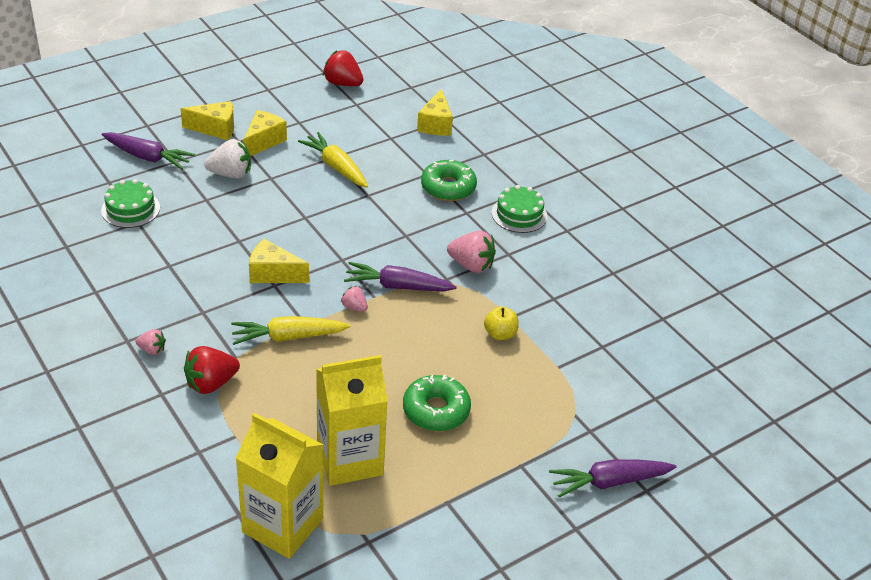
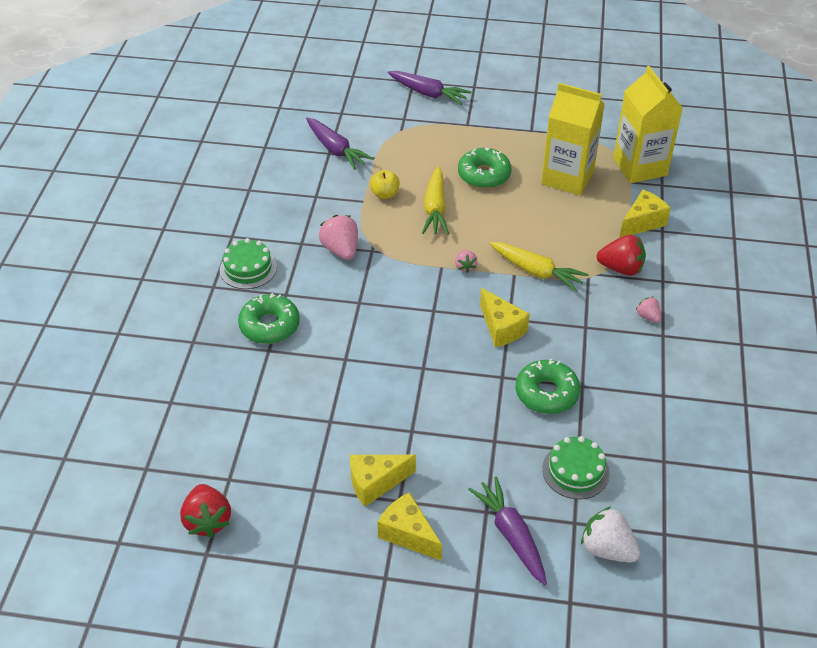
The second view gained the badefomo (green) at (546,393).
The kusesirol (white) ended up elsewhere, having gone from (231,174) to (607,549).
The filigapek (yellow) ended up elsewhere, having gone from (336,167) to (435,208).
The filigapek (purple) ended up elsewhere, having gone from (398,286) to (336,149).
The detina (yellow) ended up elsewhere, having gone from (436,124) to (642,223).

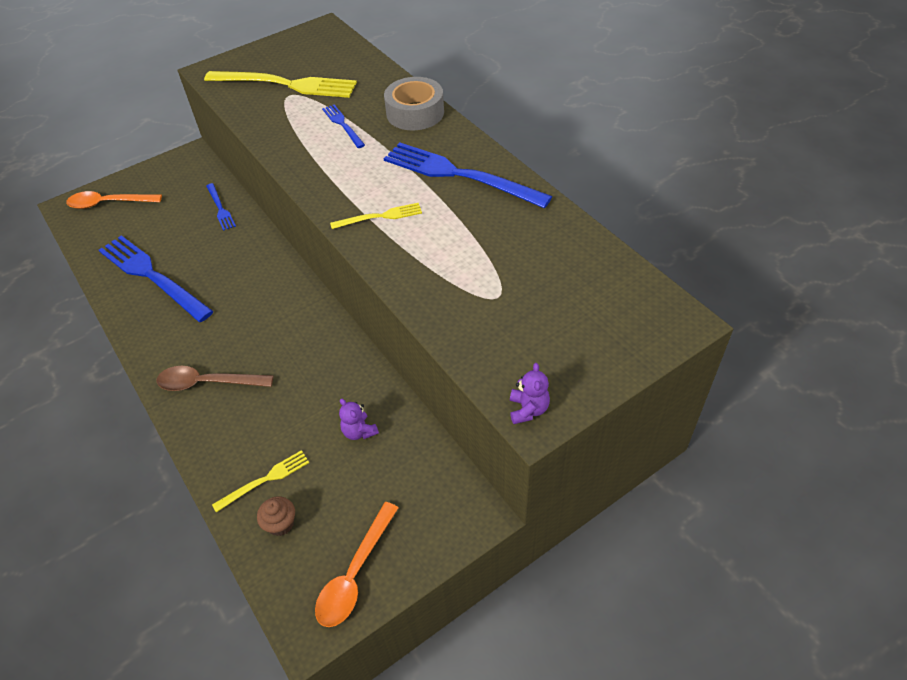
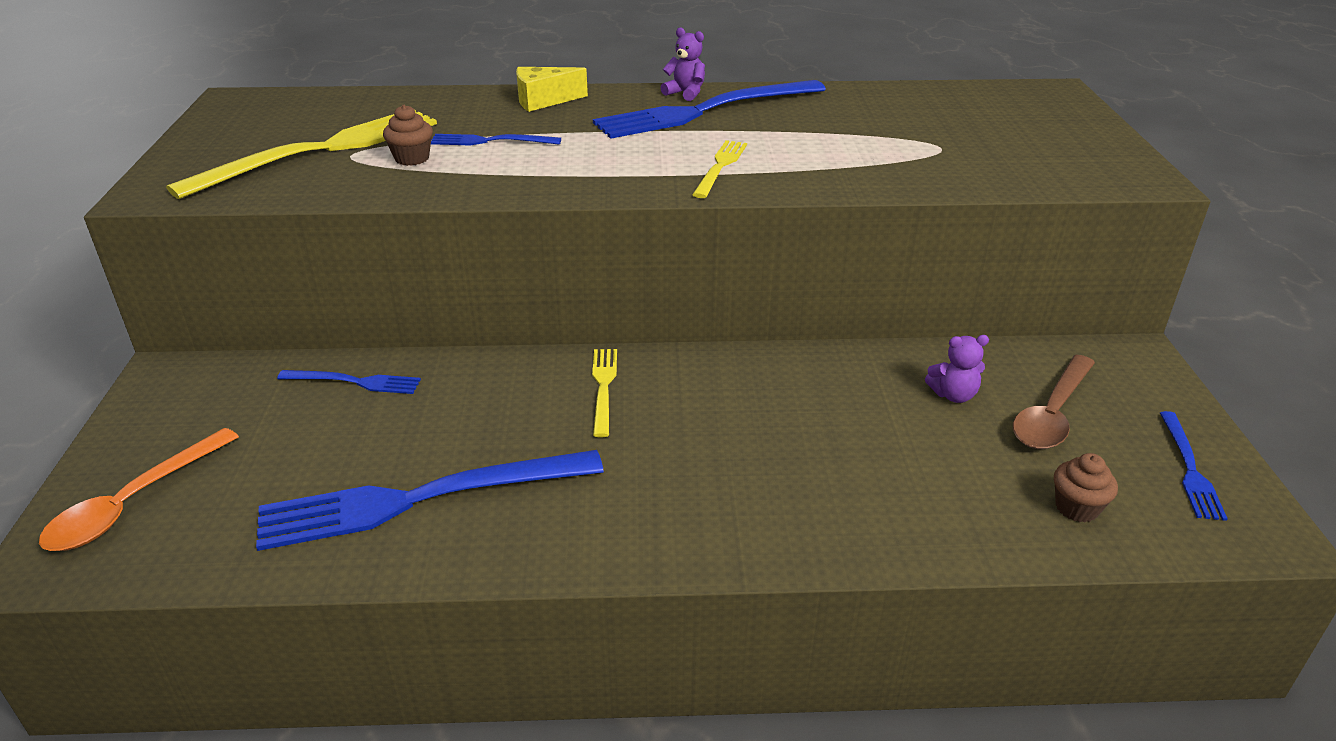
The second view gained the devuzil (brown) at (412,158).
The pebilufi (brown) ended up elsewhere, having gone from (208,383) to (1052,414).
The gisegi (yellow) ended up elsewhere, having gone from (265,480) to (603,388).
The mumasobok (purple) ended up elsewhere, having gone from (528,409) to (685,93).
Where the pebilufi (orange) stood at (355,573), the gisegi (blue) came to stand at (1189,468).
Where the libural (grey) stood at (415,113), the detina (yellow) came to stand at (543,101).

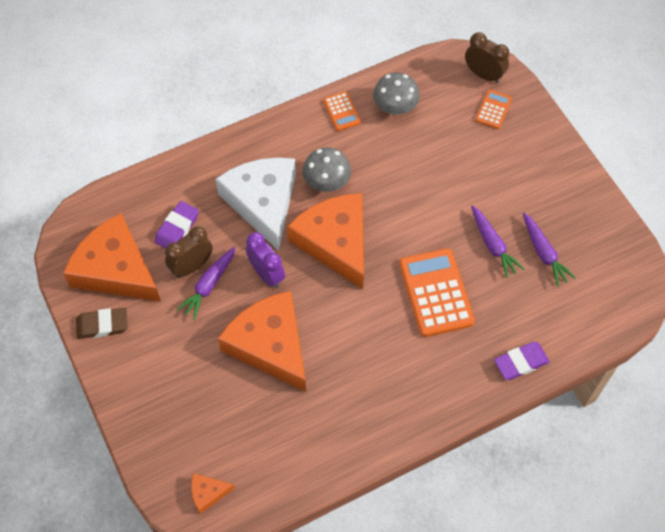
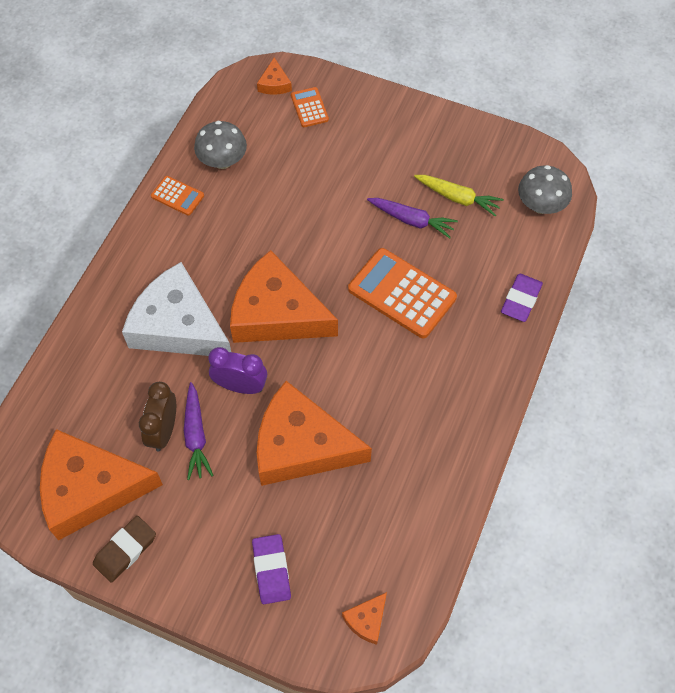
The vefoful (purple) ended up elsewhere, having gone from (177,228) to (271,570).
The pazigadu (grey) ended up elsewhere, having gone from (326,182) to (540,205).
Where the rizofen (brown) stood at (483,75), the detina (orange) came to stand at (274,84).
What was the filigapek (purple) at (543,253) turned into the filigapek (yellow) at (457,198).

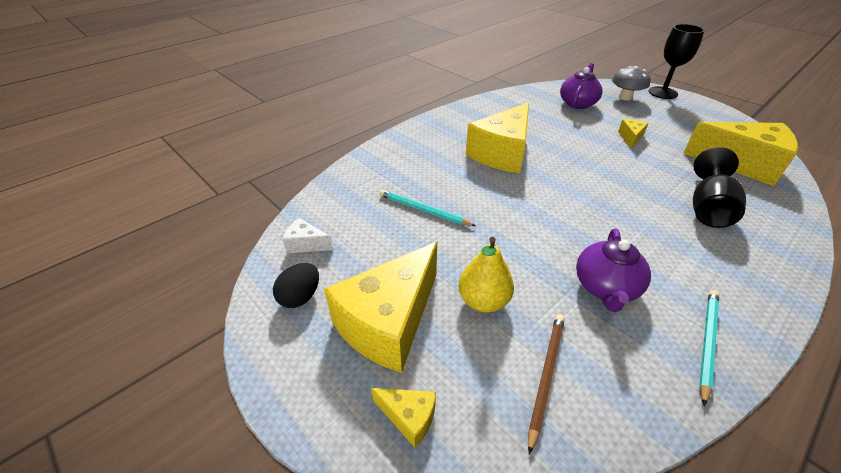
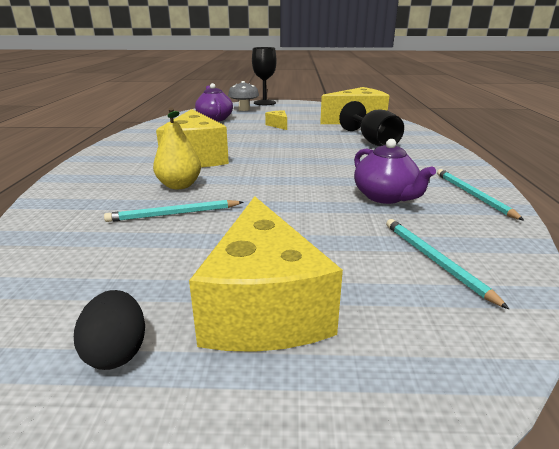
The second view lost the detina (white) at (306,244).
The second view lost the detina (yellow) at (409,417).
The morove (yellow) ended up elsewhere, having gone from (483,301) to (179,185).
What was the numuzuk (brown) at (546,376) turned into the numuzuk (turquoise) at (435,261).

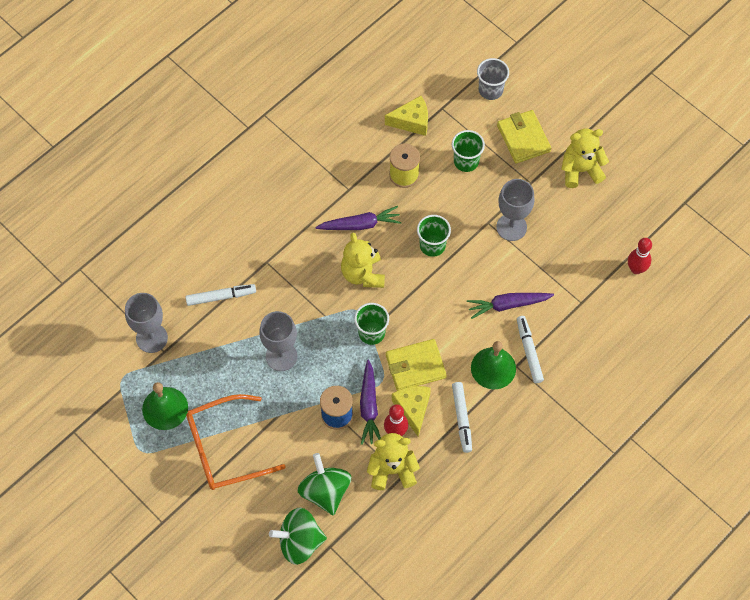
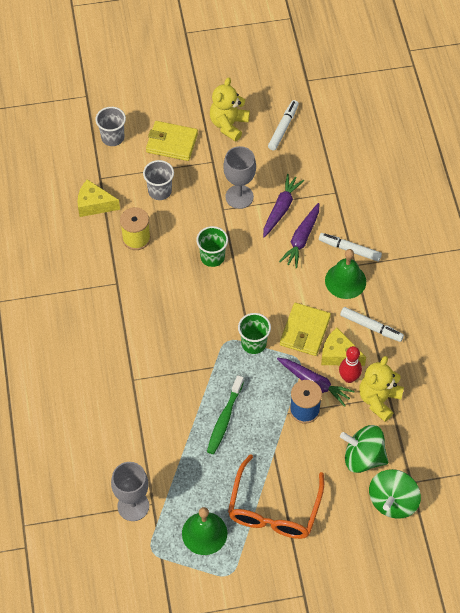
The second view lost the mumasobok (yellow) at (363,274).
The second view lost the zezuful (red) at (636,269).
The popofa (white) ended up elsewhere, having gone from (221,297) to (283,128).
The filigapek (purple) ended up elsewhere, having gone from (360,224) to (281,208).
Where the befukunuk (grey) stood at (281,356), the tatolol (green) came to stand at (224,419).
What was the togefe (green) at (466,161) turned into the togefe (grey) at (159,191).
The detina (yellow) at (412,121) ended up facing another way, 105 degrees counterclockwise from before.

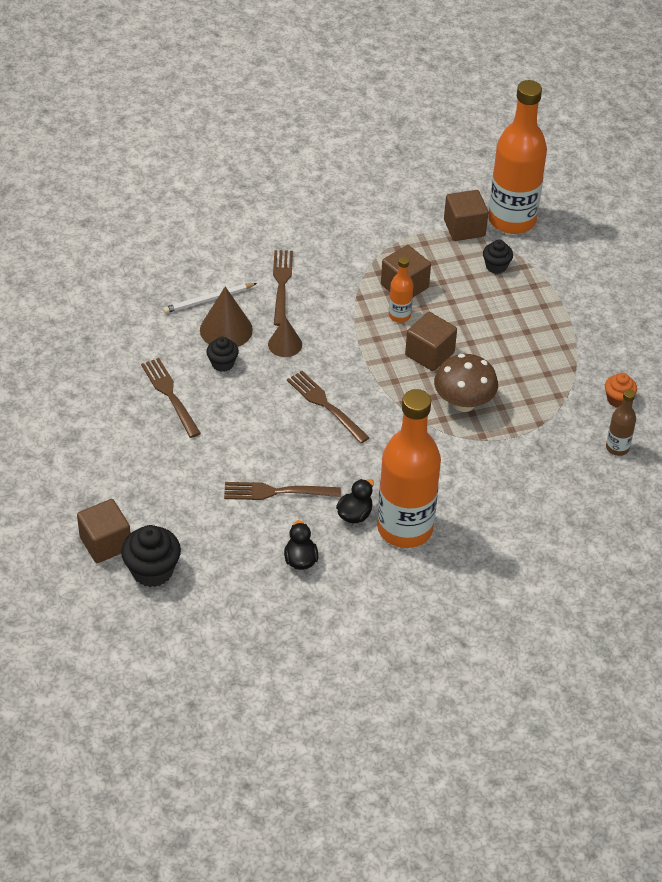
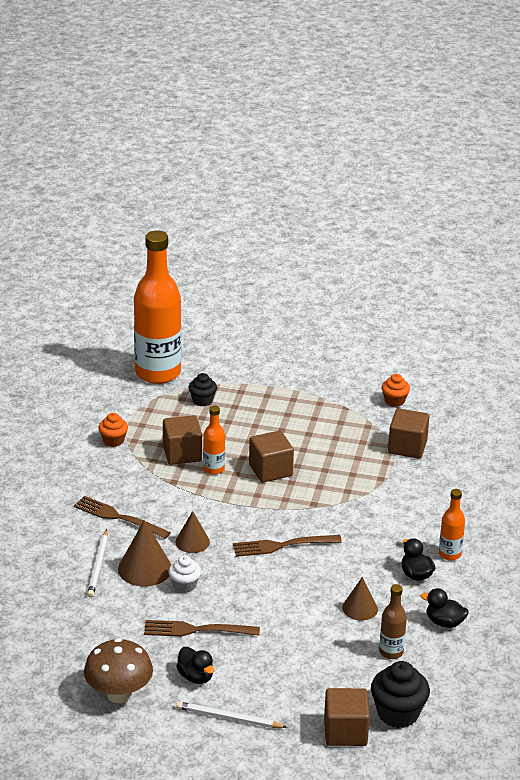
The second view gained the devuzil (orange) at (113,441).
The second view gained the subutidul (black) at (196,677).
The second view gained the numuzuk (white) at (228,718).
The pazigadu (brown) ended up elsewhere, having gone from (463,403) to (119,694).
The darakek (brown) ended up elsewhere, having gone from (464,228) to (407,447).
The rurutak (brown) ended up elsewhere, having gone from (617,448) to (391,652).
Where the gisegi (brown) stood at (277,492), the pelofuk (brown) came to stand at (360,608).
What was the devuzil (black) at (222,363) turned into the devuzil (white) at (184,585).
The size of the rurutak (orange) at (405,528) changed by a factor of 0.44.

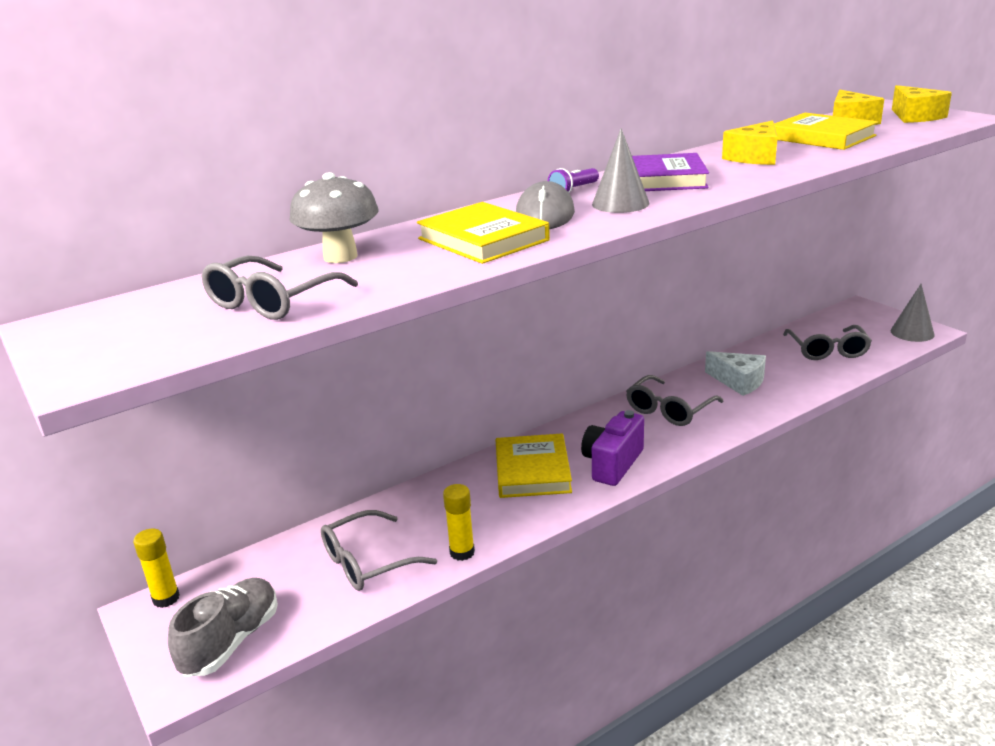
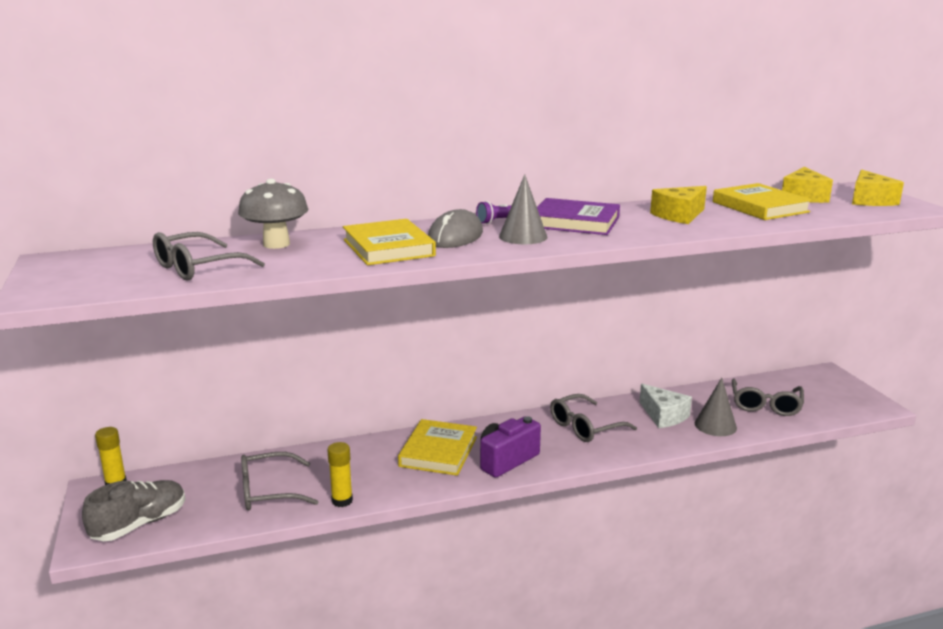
The pelofuk (grey) ended up elsewhere, having gone from (912,332) to (715,425).

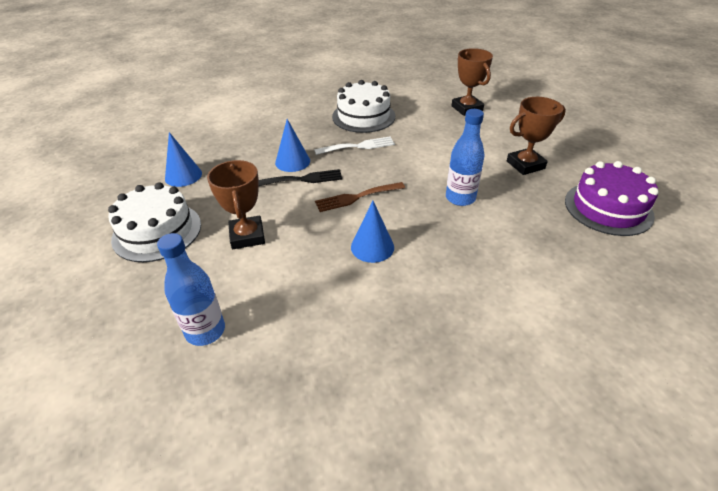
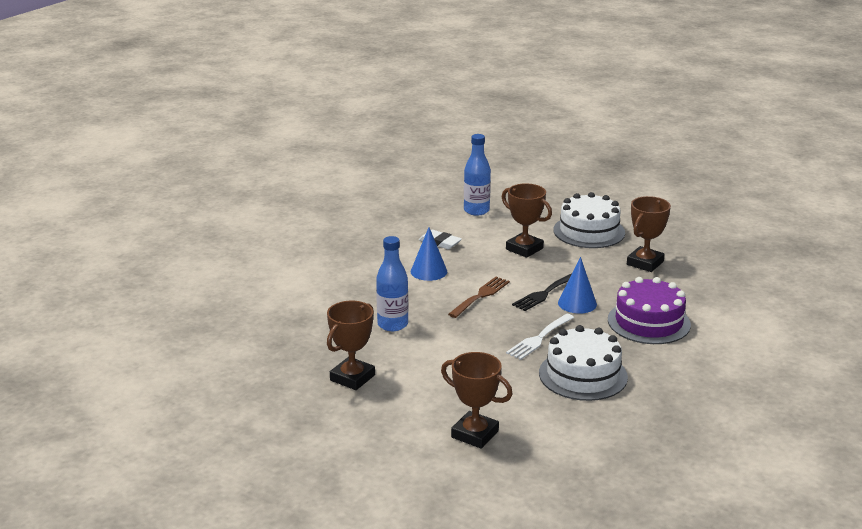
The second view gained the vefoful (white) at (440,242).
The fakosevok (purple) ended up elsewhere, having gone from (608,208) to (648,322).
Where the pelofuk (blue) stood at (183,176), the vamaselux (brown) came to stand at (645,263).

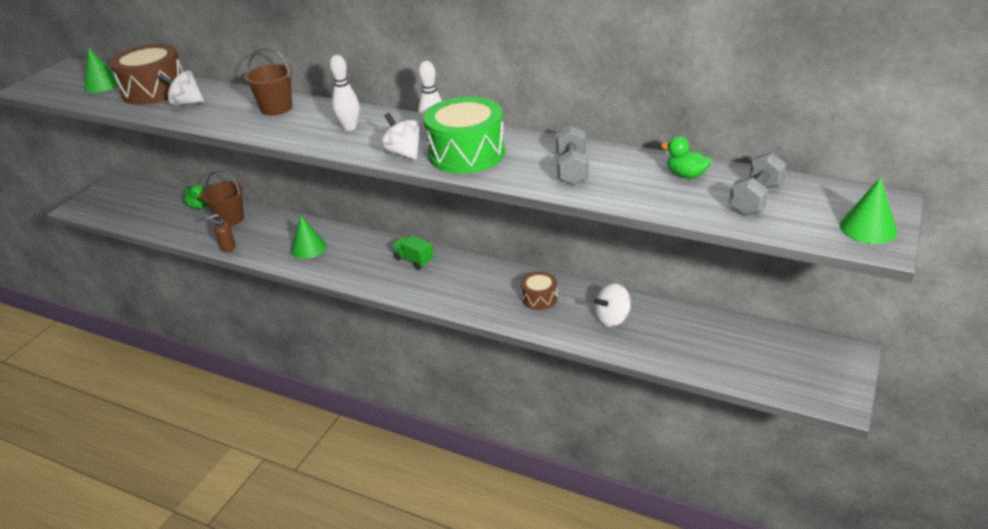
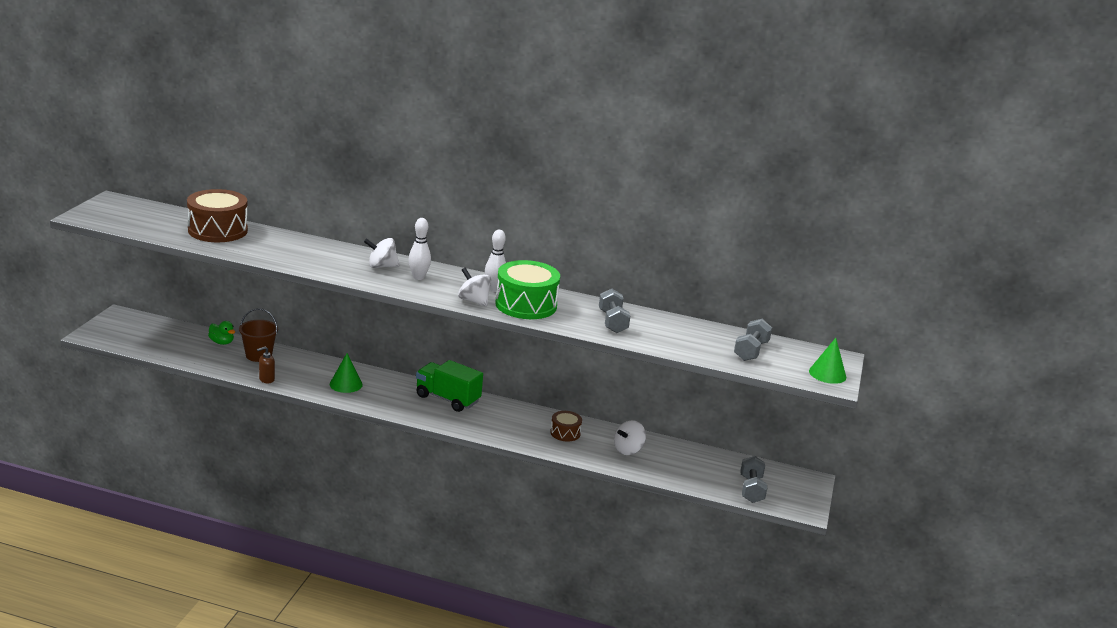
The second view lost the pelofuk (green) at (102,85).
The second view lost the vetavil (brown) at (276,108).
The second view lost the subutidul (green) at (686,175).
The second view gained the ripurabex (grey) at (751,489).
The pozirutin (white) ended up elsewhere, having gone from (186,103) to (381,266).
The size of the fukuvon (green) at (413,260) changed by a factor of 1.72.

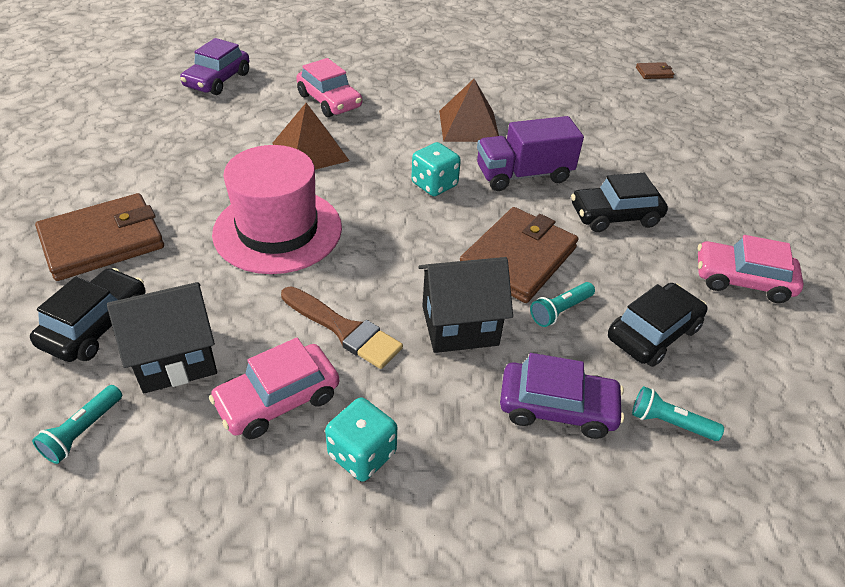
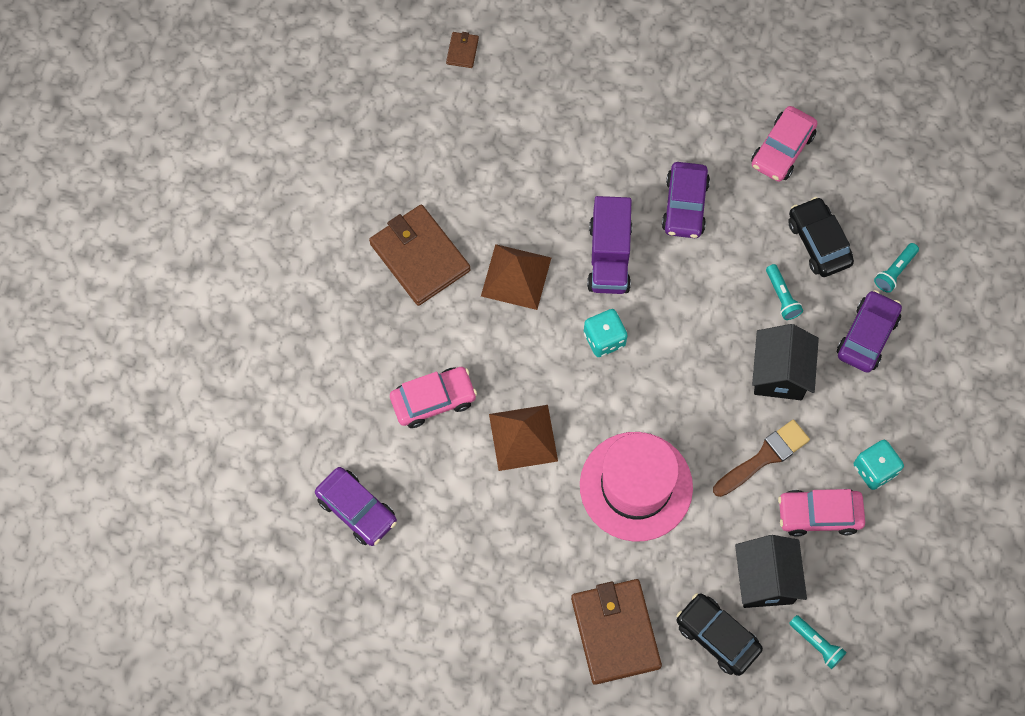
The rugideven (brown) ended up elsewhere, having gone from (518,258) to (420,257).
What was the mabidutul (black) at (615,216) turned into the mabidutul (purple) at (685,205).
The mabidutul (pink) at (278,400) ended up facing another way, 105 degrees clockwise from before.

